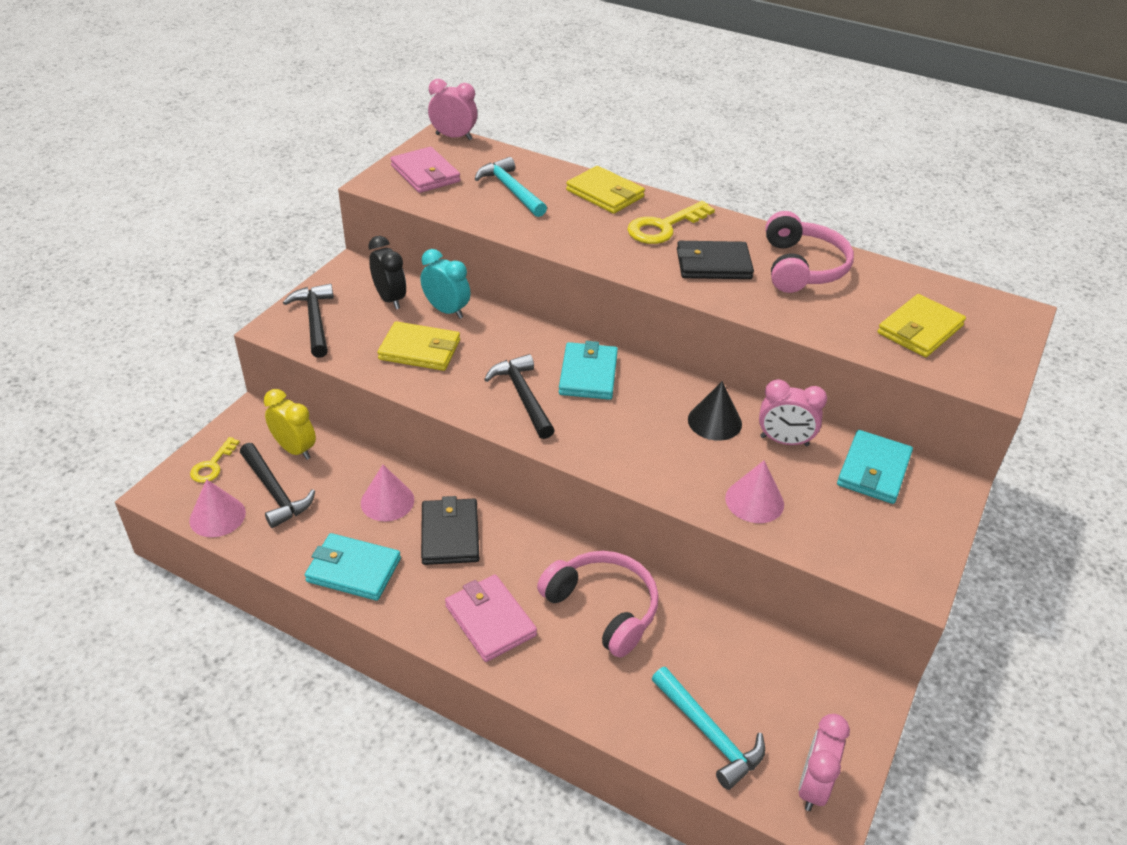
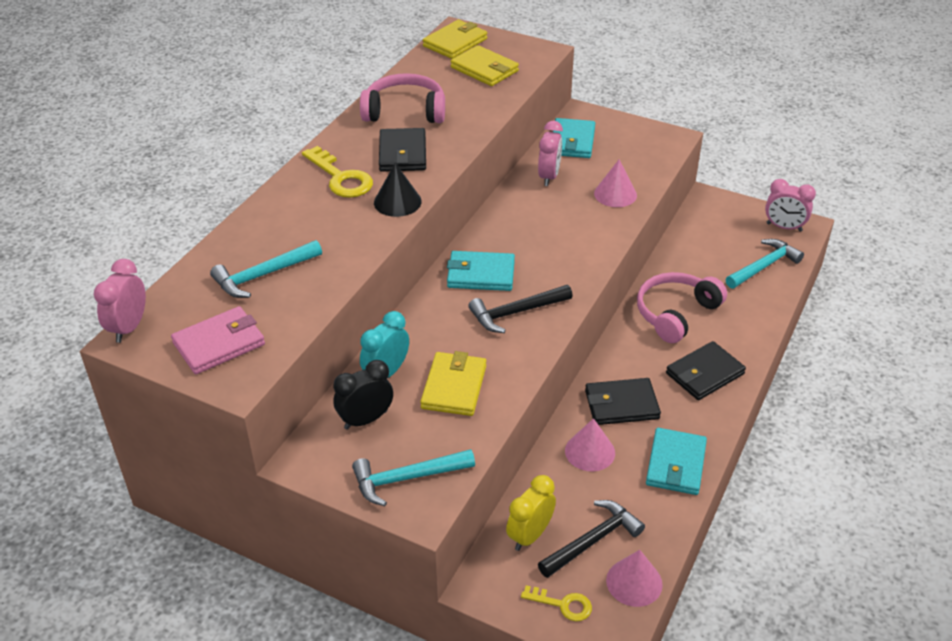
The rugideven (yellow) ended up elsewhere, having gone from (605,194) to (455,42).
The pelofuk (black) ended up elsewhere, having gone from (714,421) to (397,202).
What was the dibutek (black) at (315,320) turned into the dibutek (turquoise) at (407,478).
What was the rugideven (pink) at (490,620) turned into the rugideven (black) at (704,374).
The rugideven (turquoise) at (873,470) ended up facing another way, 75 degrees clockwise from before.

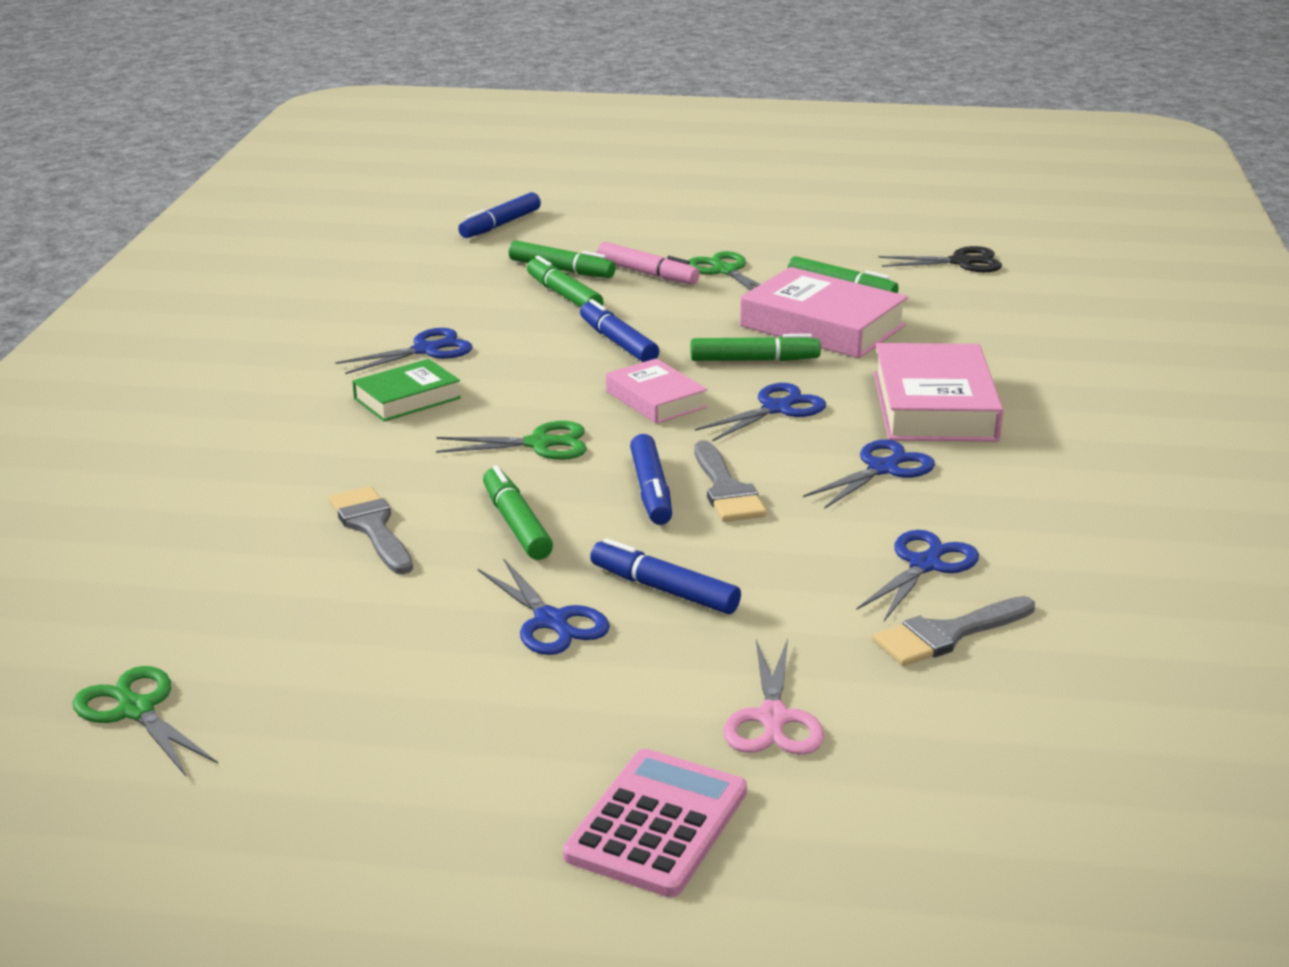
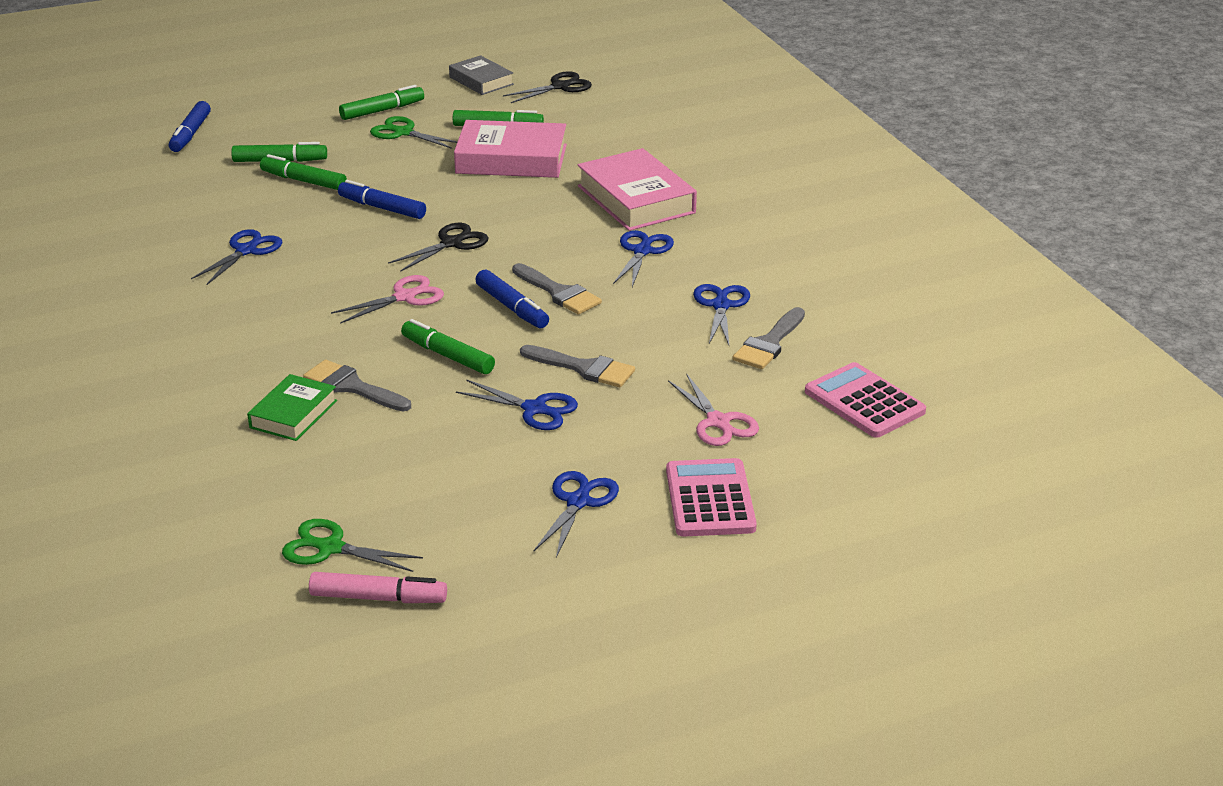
The second view gained the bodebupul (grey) at (481,81).
The second view gained the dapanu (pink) at (864,402).
The bodebupul (green) ended up elsewhere, having gone from (407,398) to (293,414).
The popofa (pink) ended up elsewhere, having gone from (647,273) to (378,598).
The popofa (green) ended up elsewhere, having gone from (754,360) to (382,110).
The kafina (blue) ended up elsewhere, having gone from (776,409) to (578,502).
Where the popofa (blue) stood at (664,590), the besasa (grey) came to stand at (584,368).
Where the bodebupul (pink) stood at (656,399), the kafina (black) came to stand at (451,243).
What was the kafina (green) at (539,444) turned into the kafina (pink) at (404,297).

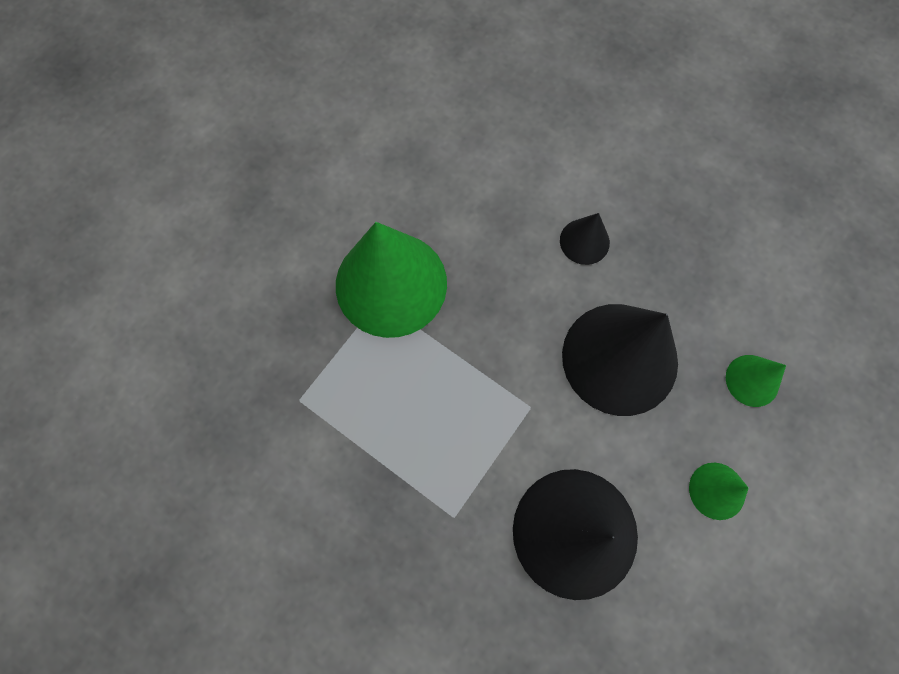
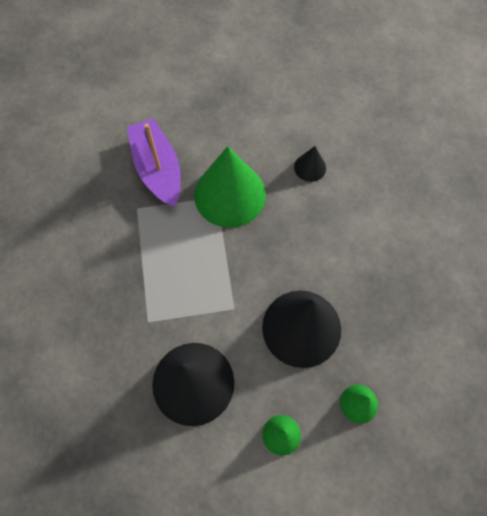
The second view gained the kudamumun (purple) at (157,169).
The pelofuk (black) ended up elsewhere, having gone from (584,241) to (310,167).

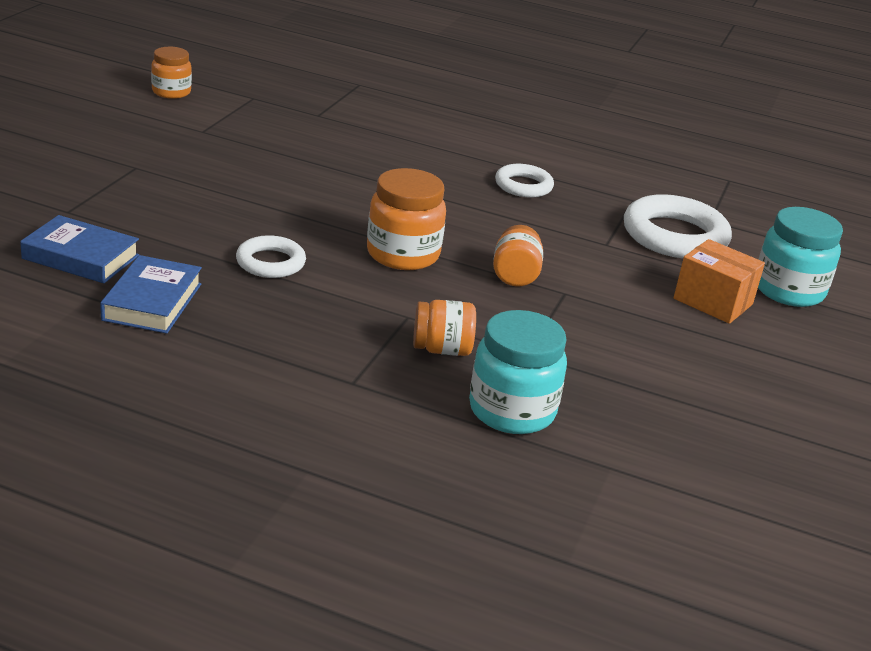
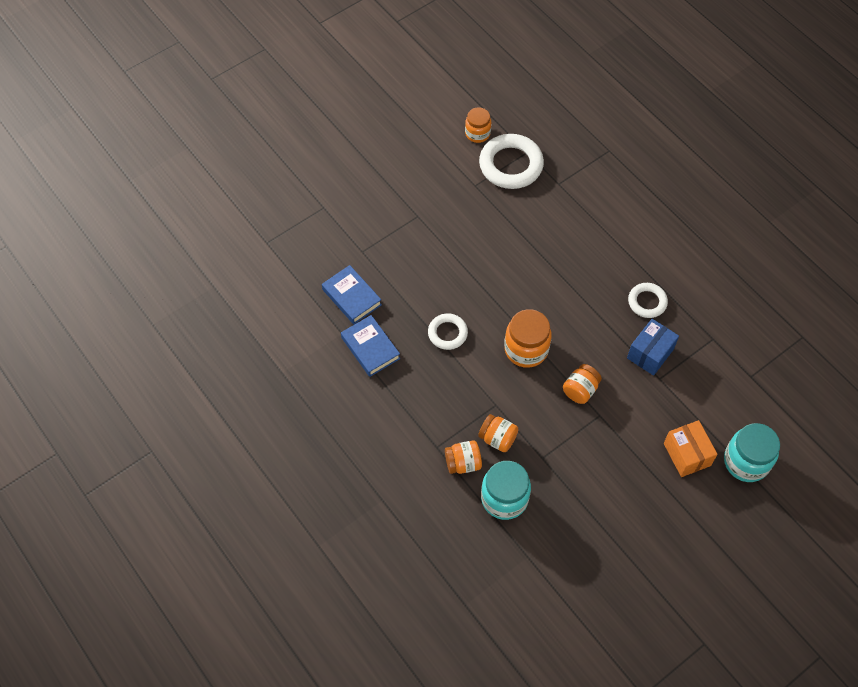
The second view gained the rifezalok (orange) at (463,463).
The second view gained the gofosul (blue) at (650,353).
The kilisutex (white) ended up elsewhere, having gone from (674,236) to (511,165).
The bodebupul (blue) at (152,302) ended up facing another way, 75 degrees counterclockwise from before.

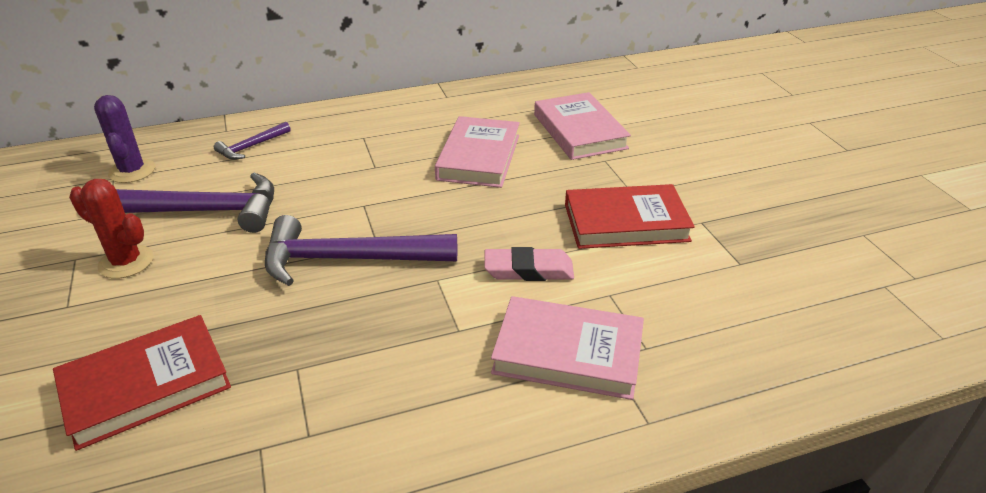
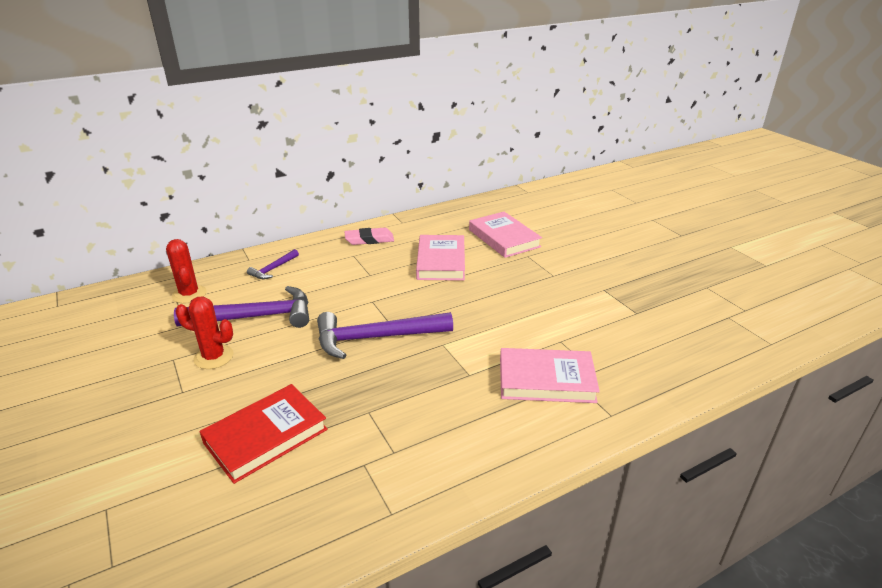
The second view lost the bodebupul (red) at (626,223).
The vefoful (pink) ended up elsewhere, having gone from (528,270) to (369,240).
What was the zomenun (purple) at (132,171) turned into the zomenun (red) at (189,294).

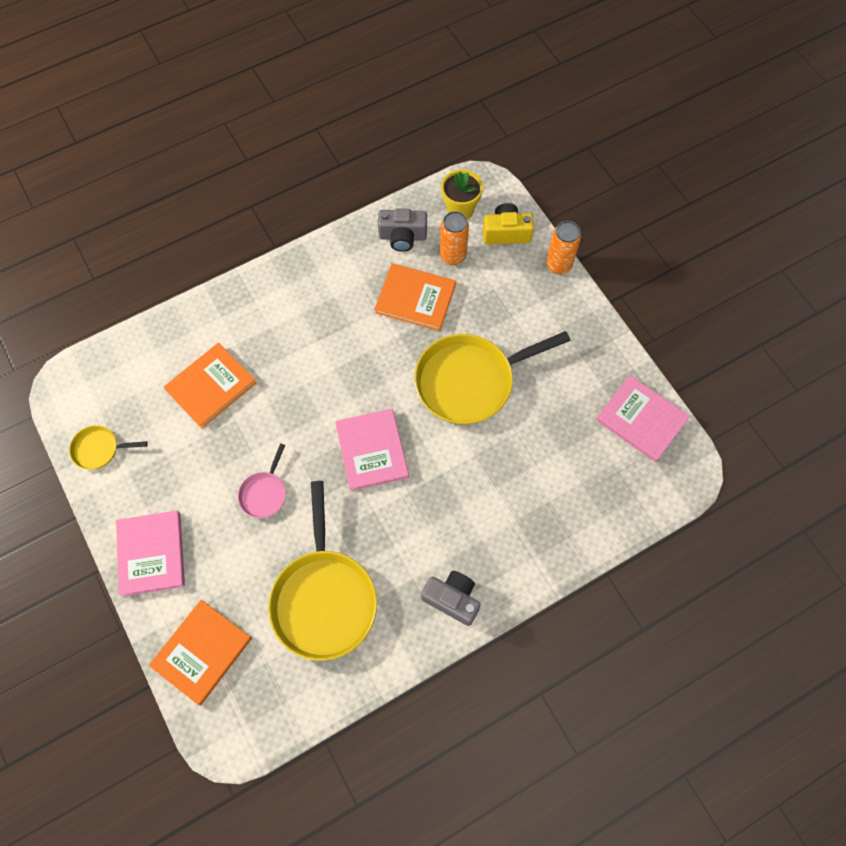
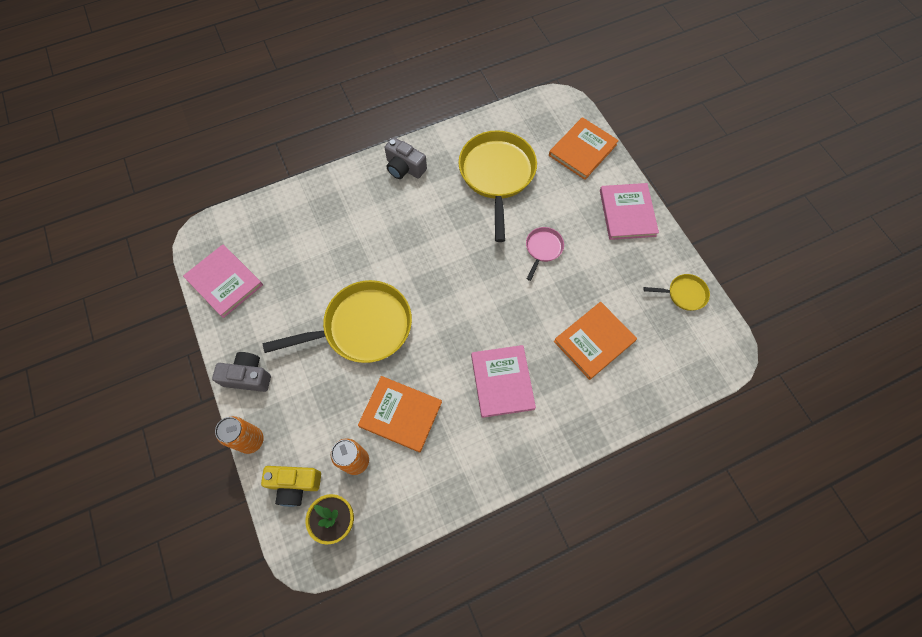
The bodebupul (pink) ended up elsewhere, having gone from (372,450) to (502,381).
The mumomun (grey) ended up elsewhere, having gone from (402,237) to (248,376).

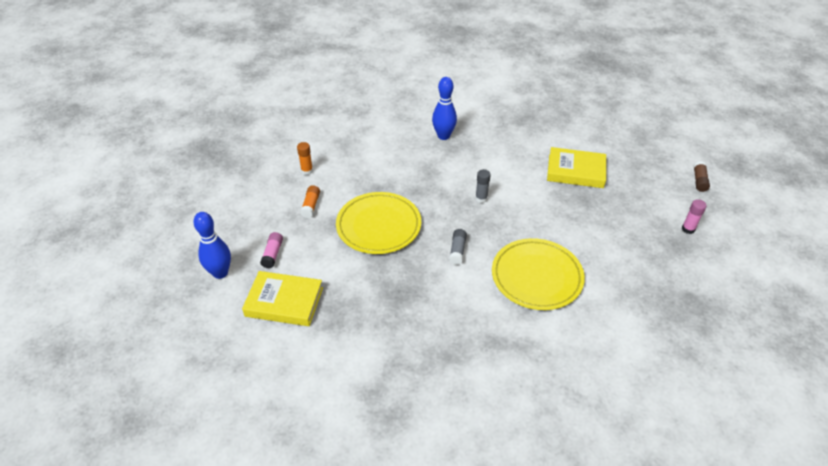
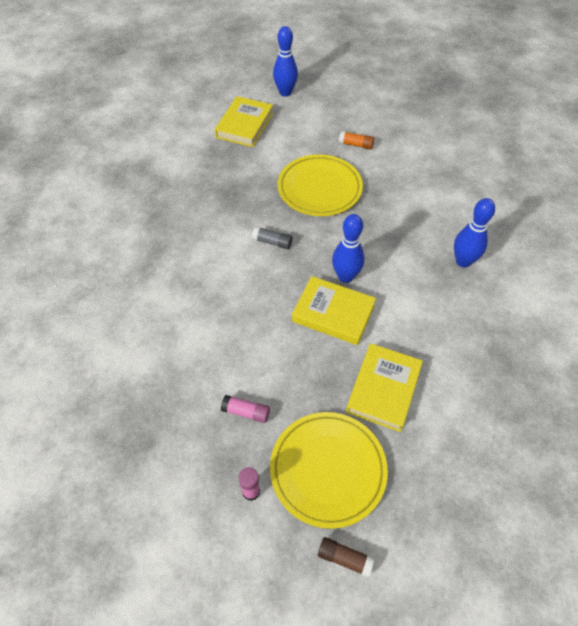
The second view lost the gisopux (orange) at (307,171).
The second view gained the bodebupul (yellow) at (333,313).
The gisopux (pink) ended up elsewhere, having gone from (273,254) to (246,412).
The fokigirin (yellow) ended up elsewhere, having gone from (536,276) to (328,469).
Where the gisopux (grey) stood at (481,198), the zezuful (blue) came to stand at (345,276).

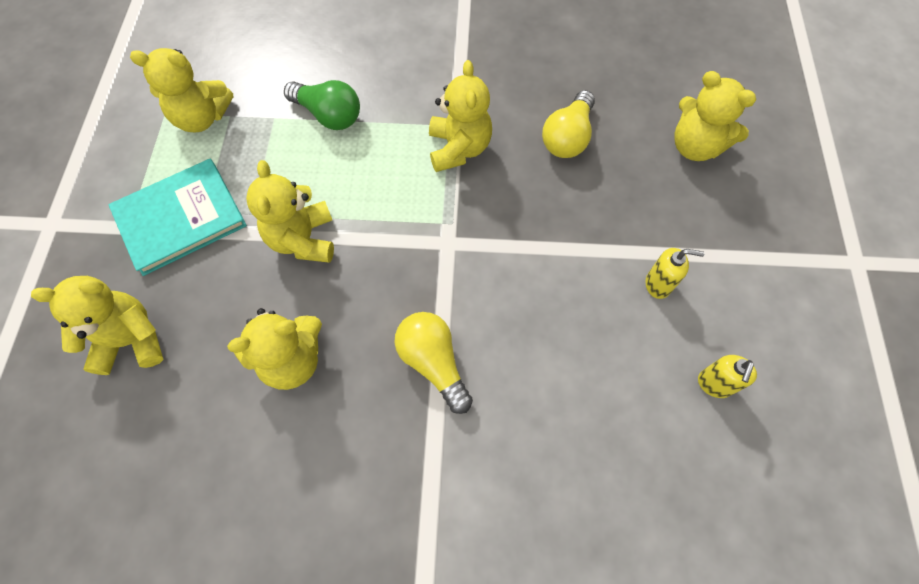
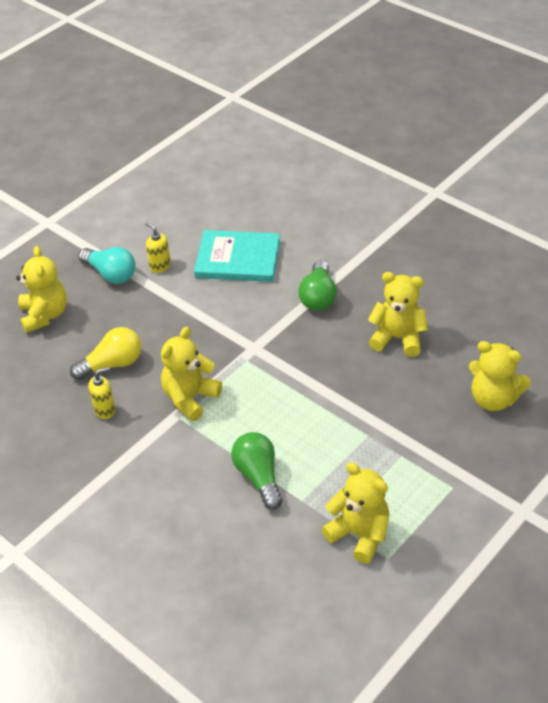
The second view lost the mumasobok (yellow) at (303,239).
The second view gained the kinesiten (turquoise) at (111,274).
The bodebupul (turquoise) ended up elsewhere, having gone from (180,218) to (238,259).
The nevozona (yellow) ended up elsewhere, having gone from (714,384) to (105,410).
What was the kinesiten (yellow) at (433,363) turned into the kinesiten (green) at (318,297).

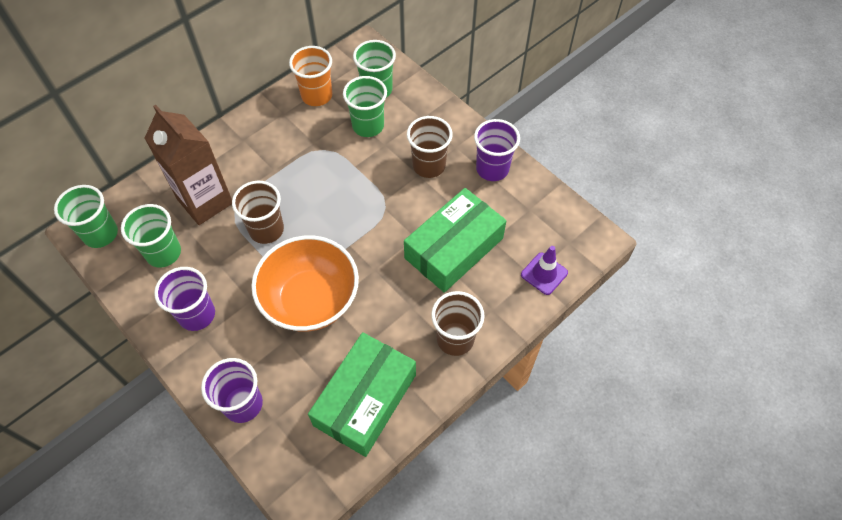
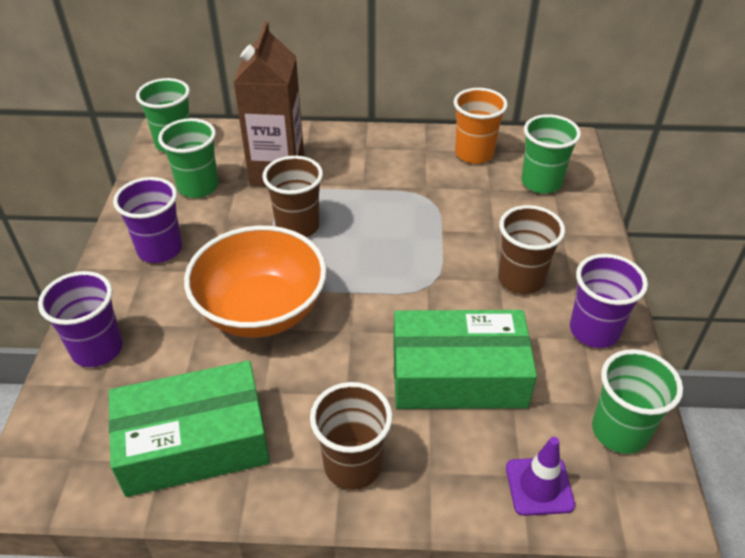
The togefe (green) ended up elsewhere, having gone from (368,126) to (619,431).

